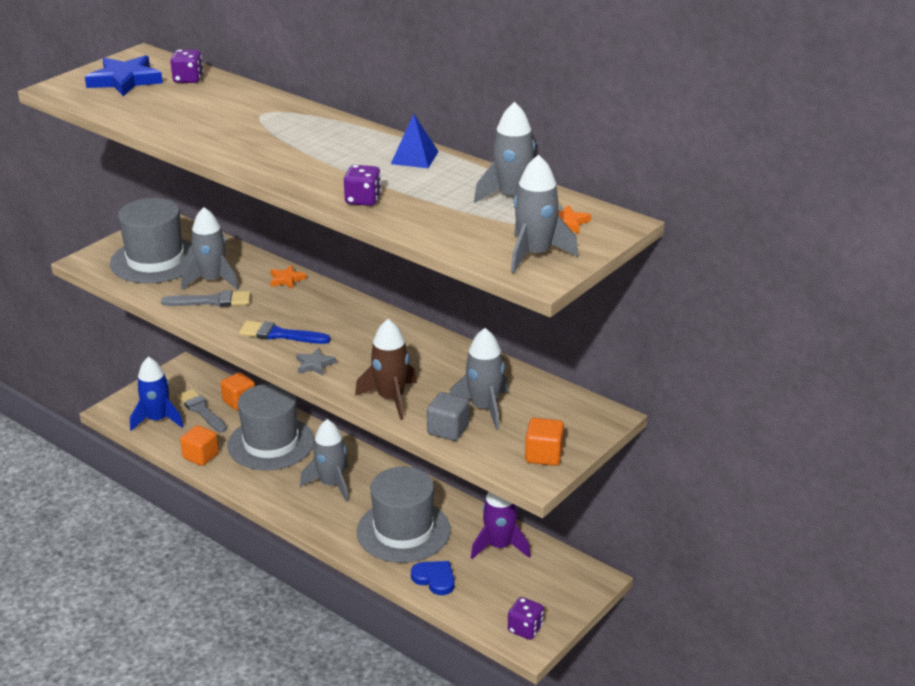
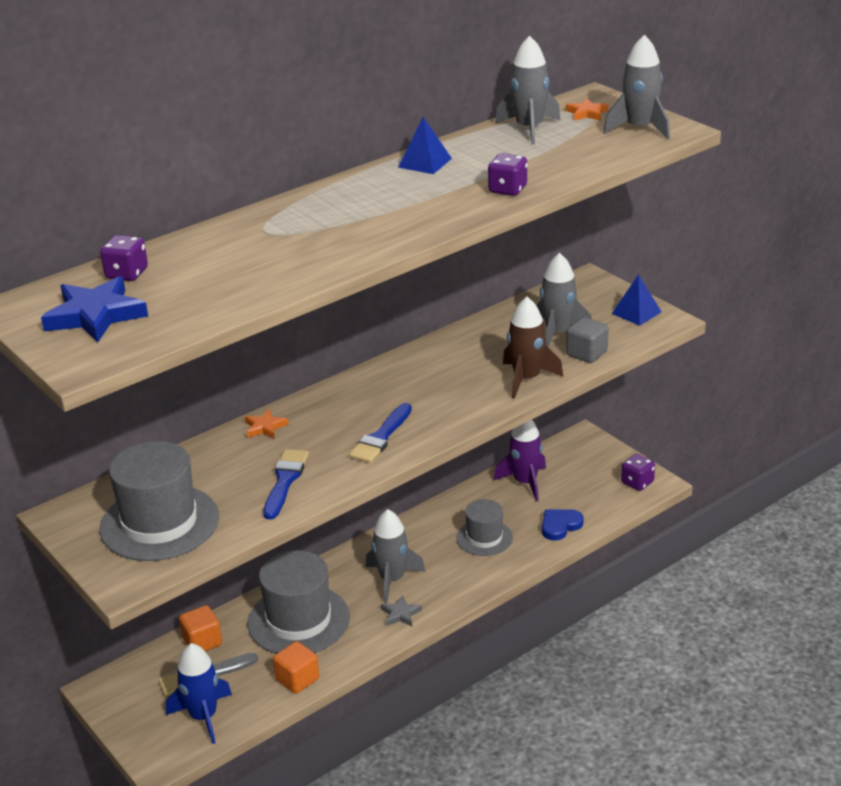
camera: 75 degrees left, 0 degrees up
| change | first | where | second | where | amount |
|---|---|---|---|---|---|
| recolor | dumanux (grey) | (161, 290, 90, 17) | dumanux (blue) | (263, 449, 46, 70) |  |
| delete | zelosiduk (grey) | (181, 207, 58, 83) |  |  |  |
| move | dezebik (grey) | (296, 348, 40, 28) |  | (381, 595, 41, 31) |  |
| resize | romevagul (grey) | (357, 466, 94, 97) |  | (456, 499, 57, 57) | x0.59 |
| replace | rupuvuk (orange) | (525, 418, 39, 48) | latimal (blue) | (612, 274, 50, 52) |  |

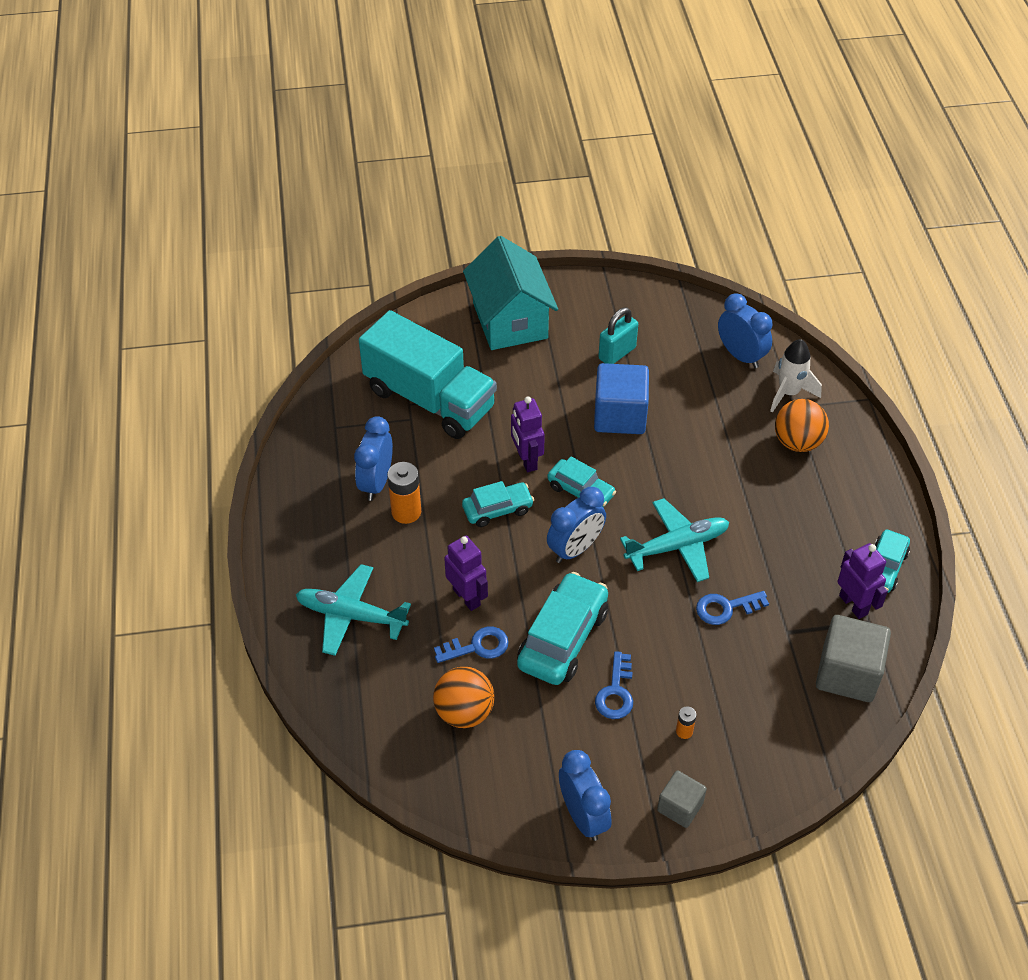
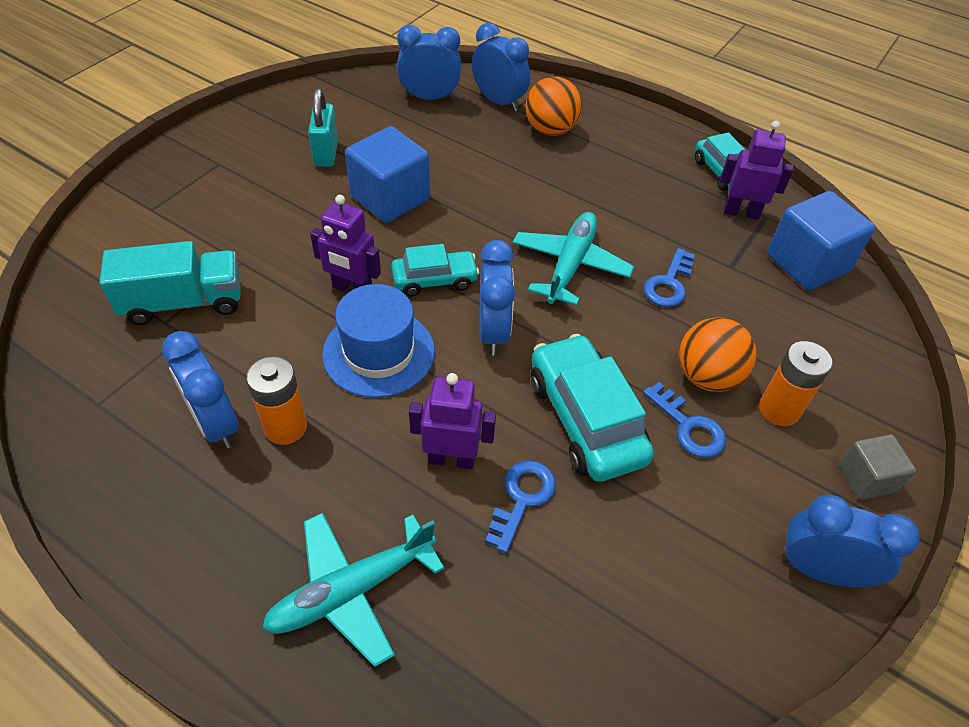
camera: 50 degrees left, 0 degrees up
| change | first | where | second | where | amount |
|---|---|---|---|---|---|
| resize | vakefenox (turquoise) | (359, 310, 138, 129) |  | (100, 241, 141, 84) | x0.66 |
| move | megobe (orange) | (433, 667, 62, 61) |  | (679, 317, 78, 75) |  |
| replace | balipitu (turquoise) | (462, 481, 72, 46) | romevagul (blue) | (322, 284, 113, 114) |  |
| delete | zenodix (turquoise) | (463, 236, 95, 114) |  |  |  |
| resize | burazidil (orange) | (676, 707, 20, 32) |  | (759, 341, 73, 85) | x1.94 |
| replace | zelosiduk (white) | (770, 339, 52, 74) | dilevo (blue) | (472, 23, 58, 89) |  |
| recolor | rupuvuk (grey) | (816, 615, 75, 87) | rupuvuk (blue) | (767, 191, 108, 99) |  |

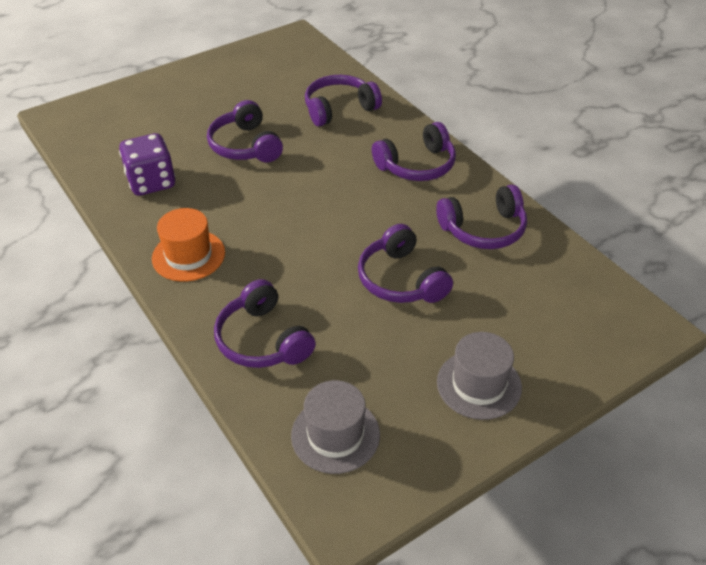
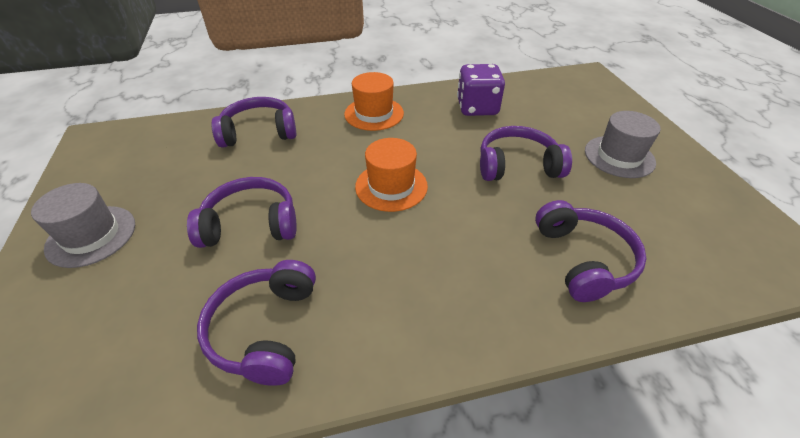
camera: 110 degrees right, 0 degrees up
| change | first | where | second | where | amount |
|---|---|---|---|---|---|
| move | romevagul (grey) | (291, 380, 89, 94) |  | (585, 111, 76, 67) |  |
| delete | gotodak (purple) | (372, 122, 84, 59) |  |  |  |
| insert |  |  | romevagul (orange) | (355, 138, 73, 74) |  |

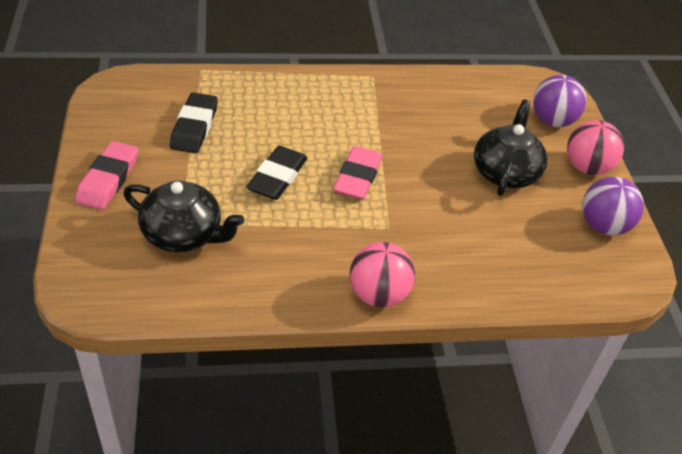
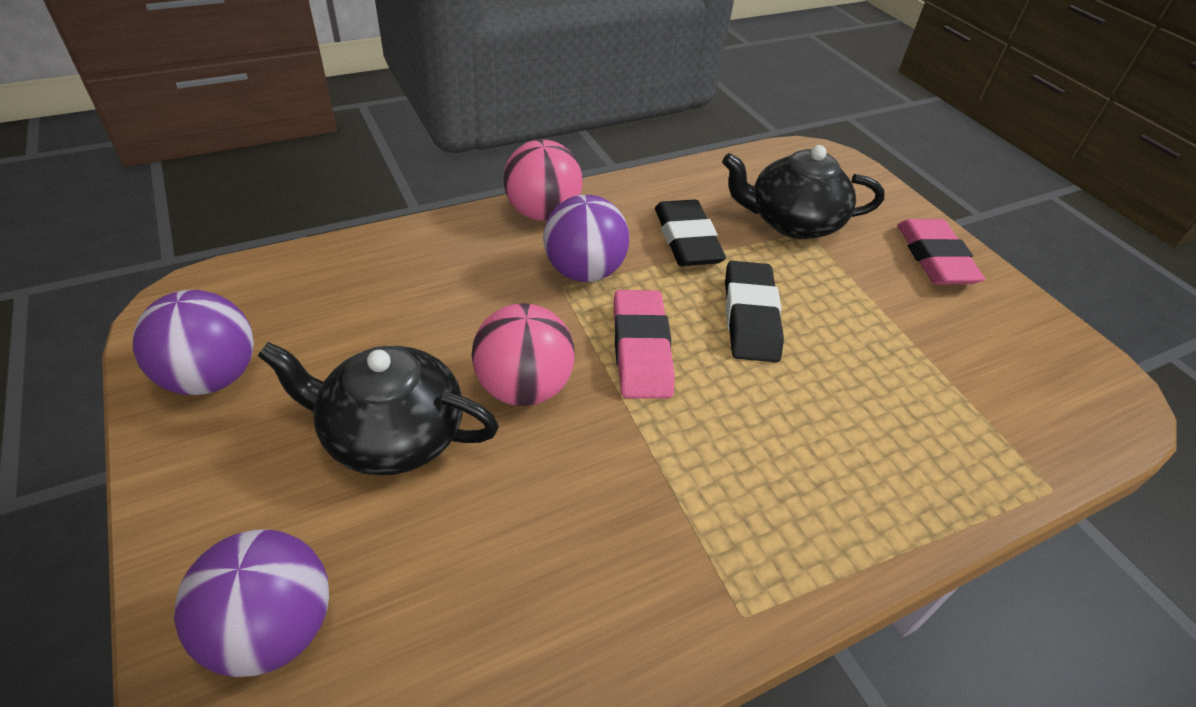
camera: 160 degrees right, 0 degrees up
| change | first | where | second | where | amount |
|---|---|---|---|---|---|
| move | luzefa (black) | (170, 93, 48, 60) |  | (655, 200, 71, 66) |  |
| rotate | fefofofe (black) | (474, 100, 73, 96) |  | (258, 342, 241, 134) | 105 degrees clockwise |
| move | megobe (pink) | (567, 120, 57, 55) |  | (472, 303, 103, 103) |  |
| insert |  |  | megobe (purple) | (543, 195, 86, 87) |  |

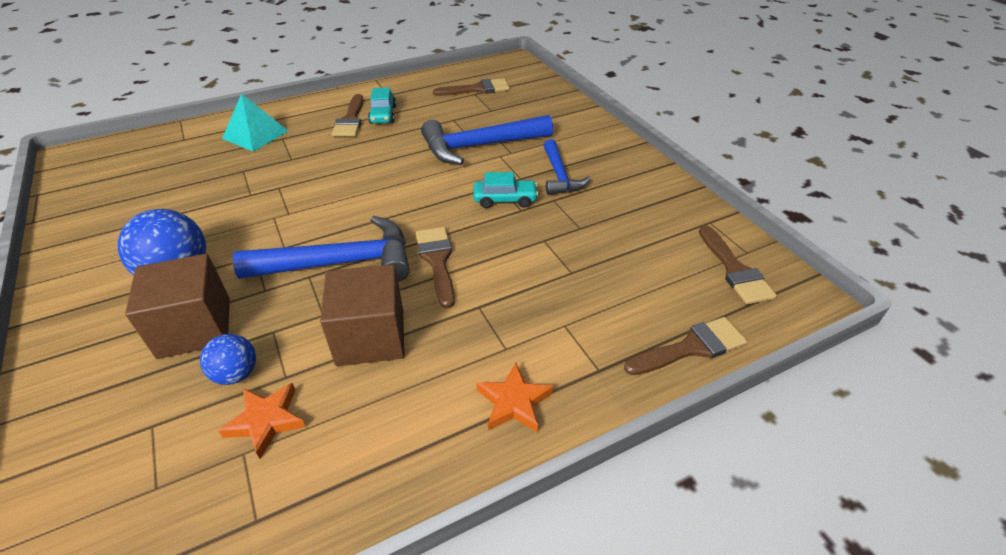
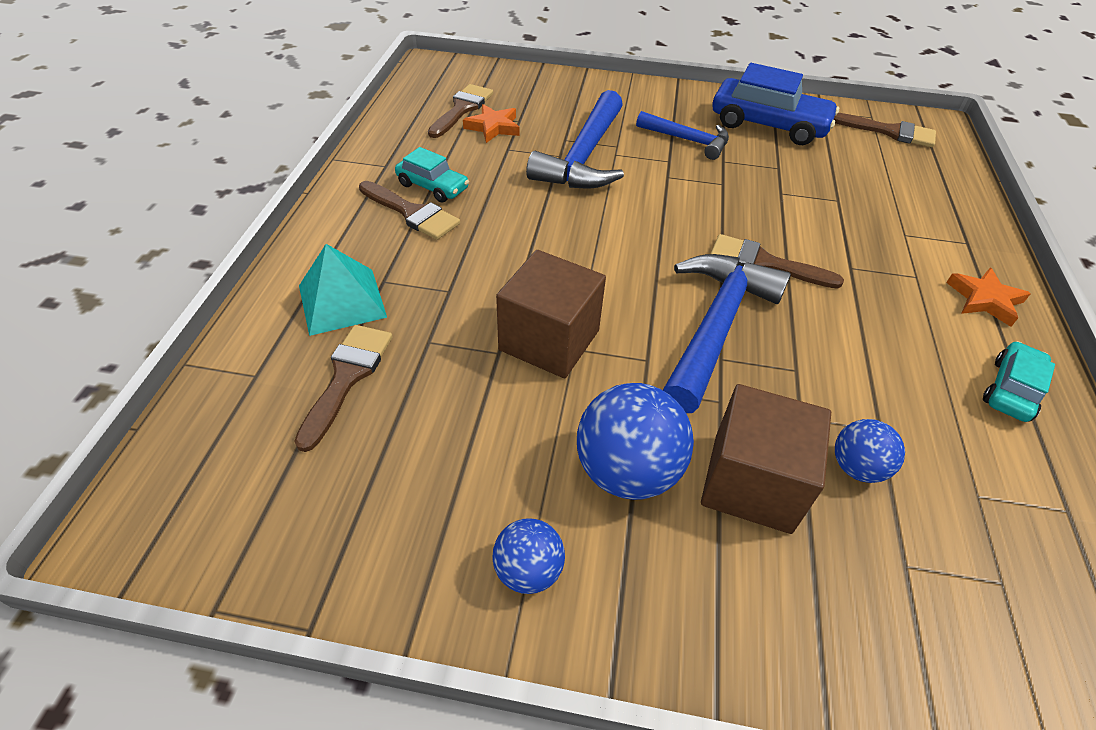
camera: 55 degrees left, 5 degrees up
| change | first | where | second | where | amount |
|---|---|---|---|---|---|
| move | dezebik (orange) | (218, 383, 88, 76) |  | (463, 104, 56, 39) |  |
| move | rupuvuk (brown) | (320, 264, 85, 102) |  | (496, 250, 110, 128) |  |
| move | balipitu (turquoise) | (474, 172, 64, 36) |  | (983, 341, 72, 81) |  |
| move | dumanux (brown) | (624, 317, 123, 58) |  | (294, 325, 99, 127) |  |
| insert |  |  | megobe (blue) | (493, 518, 72, 76) |  |
| insert |  |  | balipitu (blue) | (712, 63, 127, 82) |  |

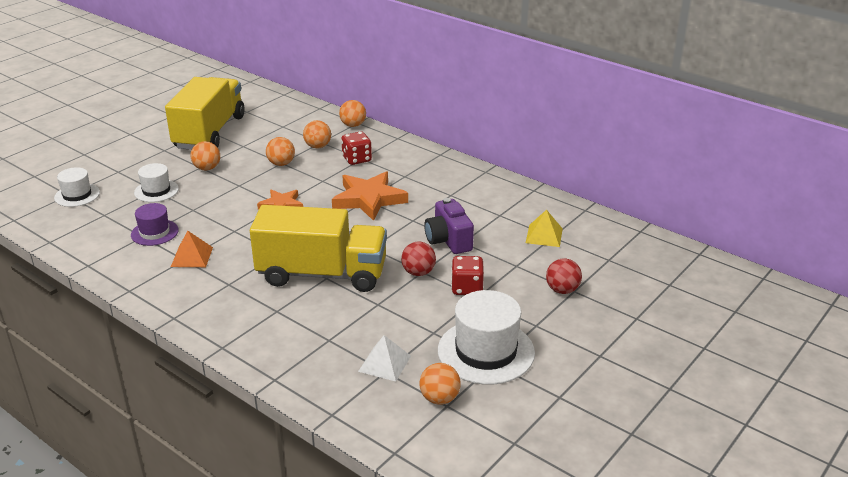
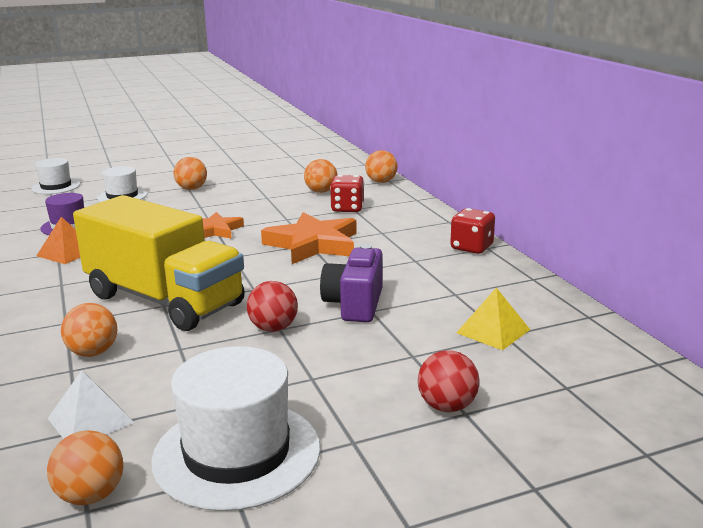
camera: 30 degrees right, 10 degrees down
| change | first | where | second | where | amount |
|---|---|---|---|---|---|
| delete | vakefenox (yellow) | (165, 77, 80, 73) |  |  |  |
| move | megobe (orange) | (266, 137, 29, 29) |  | (61, 303, 56, 54) |  |
| move | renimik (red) | (451, 256, 33, 39) |  | (450, 208, 45, 46) |  |

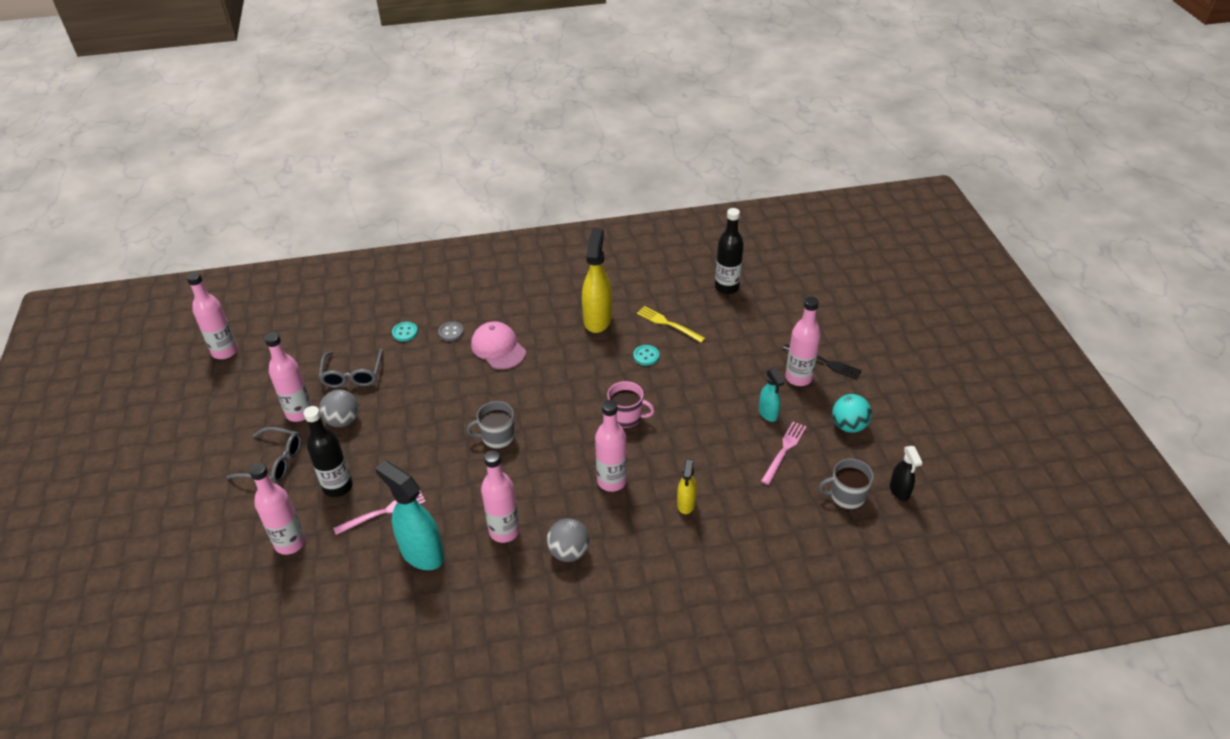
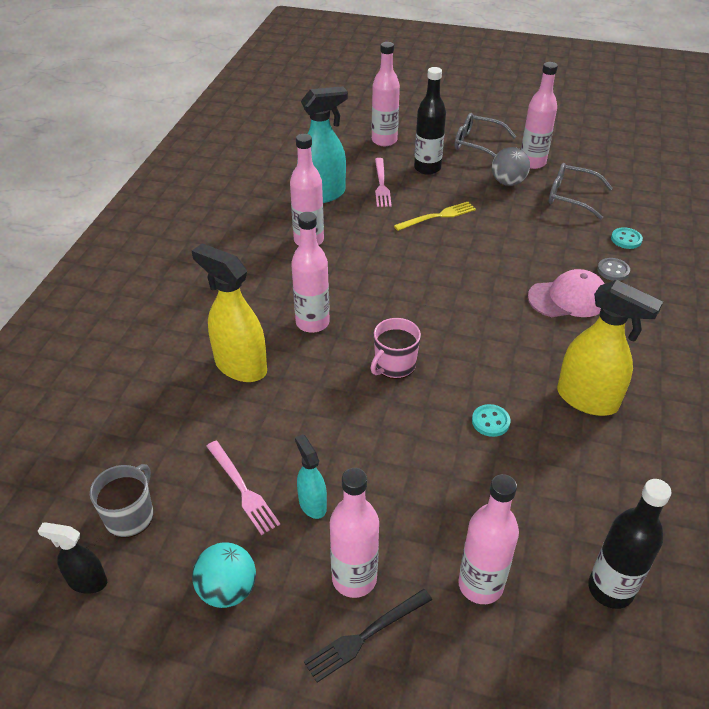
camera: 115 degrees right, 0 degrees up
| change | first | where | second | where | amount |
|---|---|---|---|---|---|
| move | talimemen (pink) | (186, 272, 52, 87) |  | (458, 474, 61, 130) |  |
| rotate | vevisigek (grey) | (227, 427, 75, 56) |  | (454, 113, 62, 44) | 75 degrees clockwise |
| delete | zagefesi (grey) | (467, 401, 48, 49) |  |  |  |
| delete | megobe (grey) | (547, 518, 43, 44) |  |  |  |
| move | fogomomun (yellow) | (637, 306, 69, 37) |  | (394, 202, 82, 29) |  |
| resize | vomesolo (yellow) | (677, 459, 20, 55) |  | (192, 243, 75, 139) | x1.84 |
| rotate | vomesolo (turquoise) | (759, 368, 25, 54) |  | (295, 434, 32, 85) | 60 degrees clockwise |

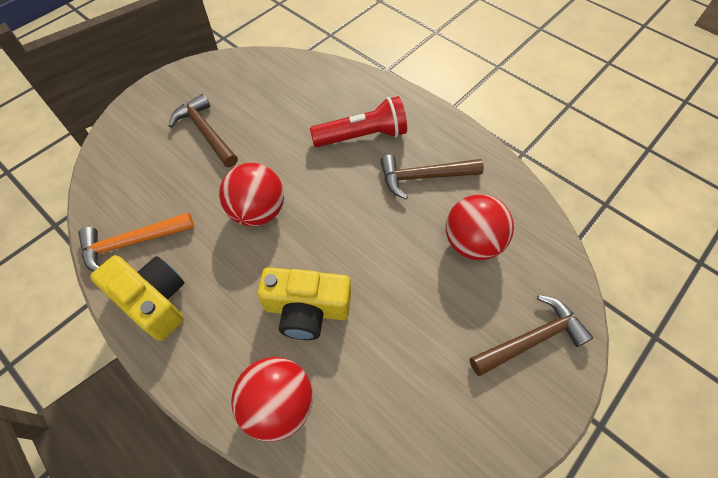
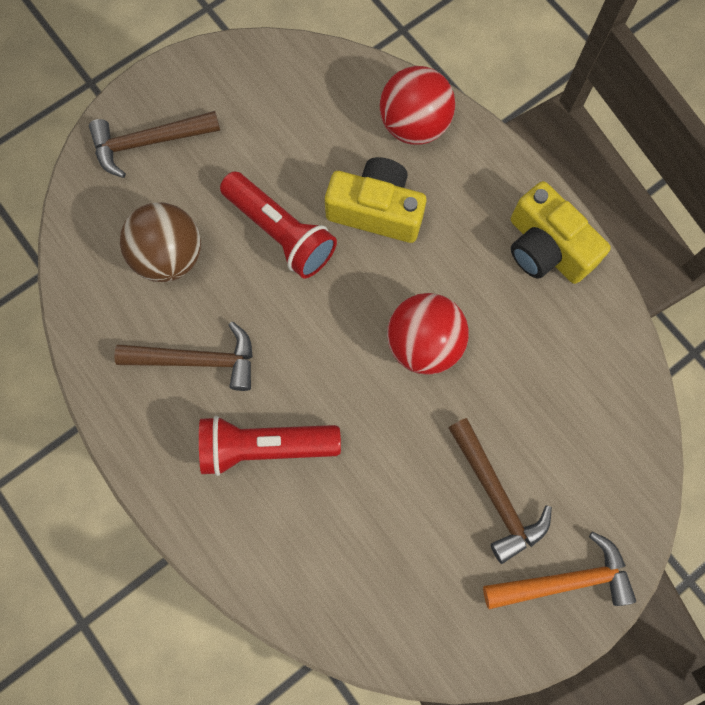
camera: 170 degrees left, 15 degrees up
| change | first | where | second | where | amount |
|---|---|---|---|---|---|
| move | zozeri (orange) | (78, 212, 116, 60) |  | (483, 532, 153, 77) |  |
| recolor | megobe (red) | (446, 194, 68, 67) | megobe (brown) | (120, 202, 81, 80) |  |
| insert |  |  | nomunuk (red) | (220, 171, 117, 107) |  |

